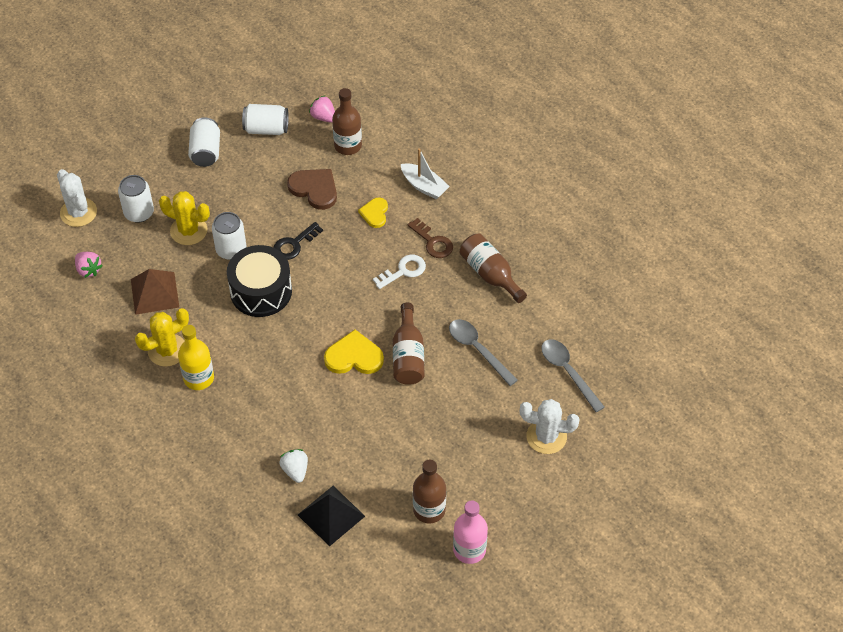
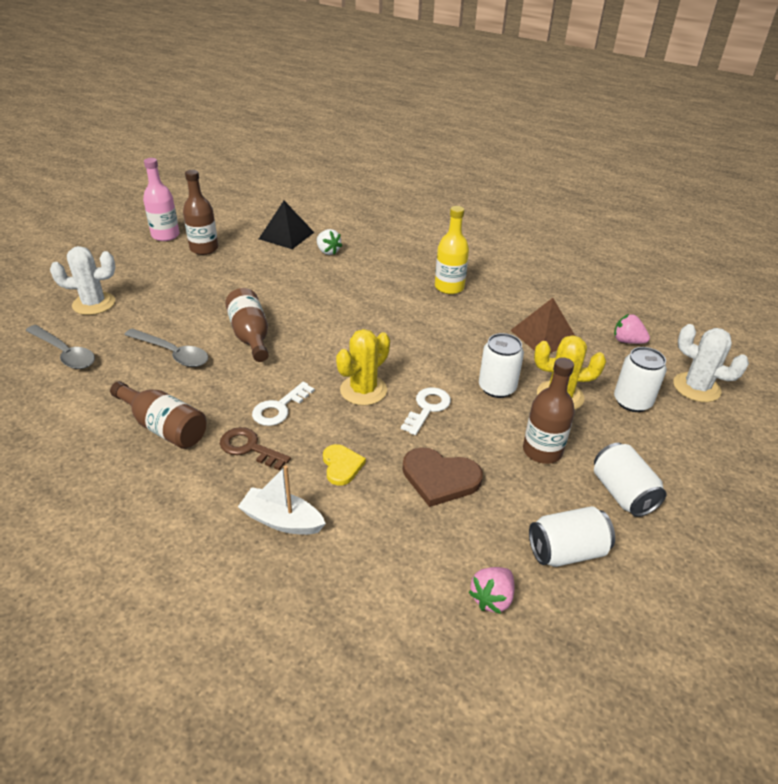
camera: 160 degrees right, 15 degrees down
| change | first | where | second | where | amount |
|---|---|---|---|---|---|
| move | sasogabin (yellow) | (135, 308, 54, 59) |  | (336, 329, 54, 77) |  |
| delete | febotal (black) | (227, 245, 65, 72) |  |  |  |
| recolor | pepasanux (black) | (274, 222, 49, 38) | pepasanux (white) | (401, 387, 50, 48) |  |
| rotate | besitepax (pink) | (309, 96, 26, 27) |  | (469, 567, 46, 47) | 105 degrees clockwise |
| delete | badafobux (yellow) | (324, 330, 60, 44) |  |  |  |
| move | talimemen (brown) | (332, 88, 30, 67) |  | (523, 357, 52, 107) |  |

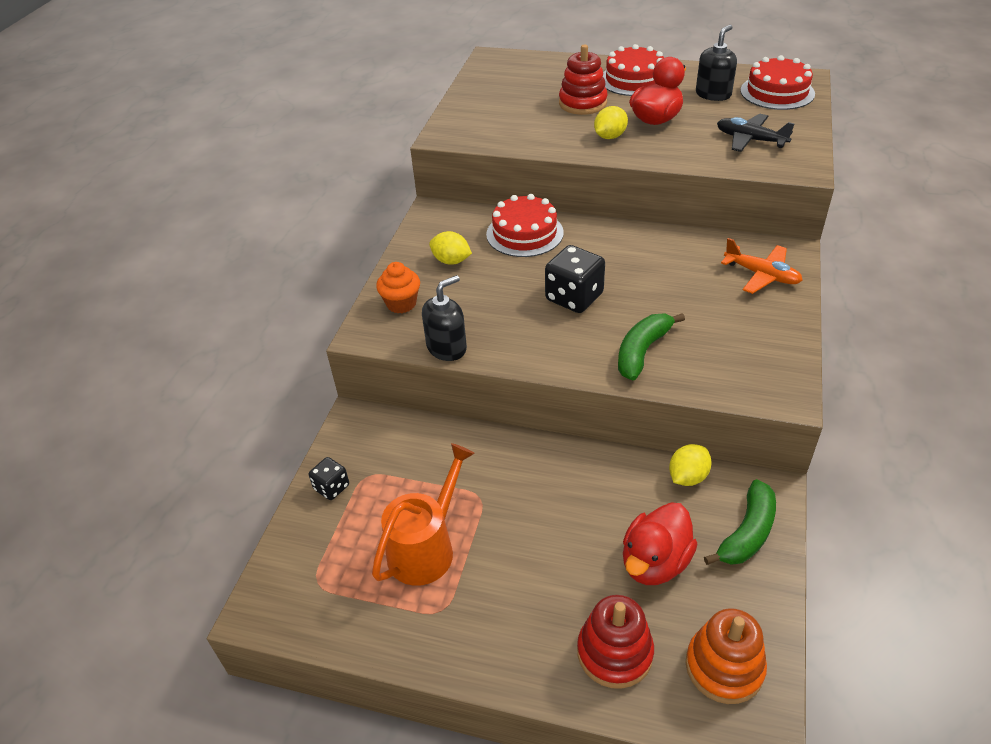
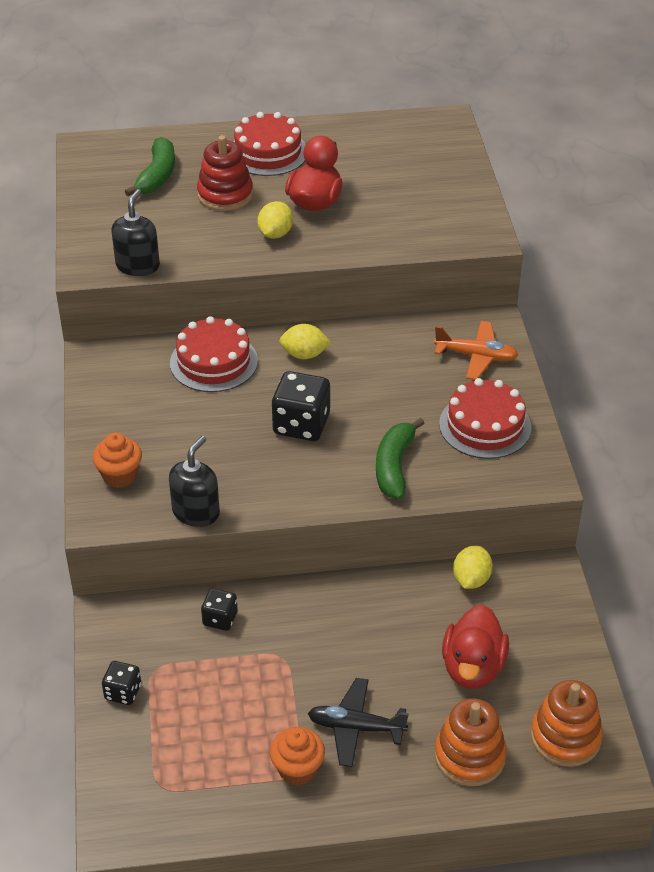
camera: 25 degrees left, 0 degrees up
| change | first | where | second | where | amount |
|---|---|---|---|---|---|
| delete | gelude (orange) | (372, 443, 103, 143) |  |  |  |
| move | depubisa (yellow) | (429, 231, 43, 34) |  | (279, 324, 52, 35) |  |
| recolor | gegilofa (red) | (577, 595, 77, 94) | gegilofa (orange) | (434, 699, 73, 87) |  |
| move | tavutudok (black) | (696, 25, 41, 76) |  | (111, 189, 49, 87) |  |
| move | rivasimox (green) | (704, 479, 72, 86) |  | (125, 137, 50, 59) |  |
| move | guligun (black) | (717, 114, 78, 38) |  | (308, 678, 101, 89) |  |
| move | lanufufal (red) | (740, 55, 75, 55) |  | (439, 378, 92, 81) |  |
| insert |  |  | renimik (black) | (201, 588, 37, 43) |  |
| insert |  |  | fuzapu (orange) | (270, 727, 55, 59) |  |

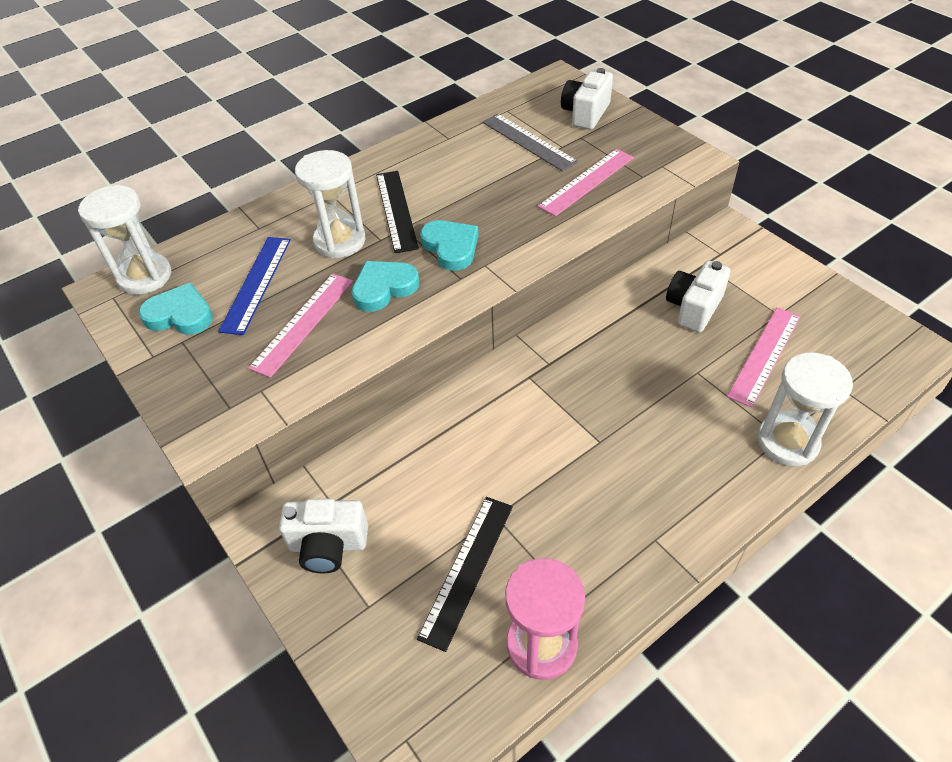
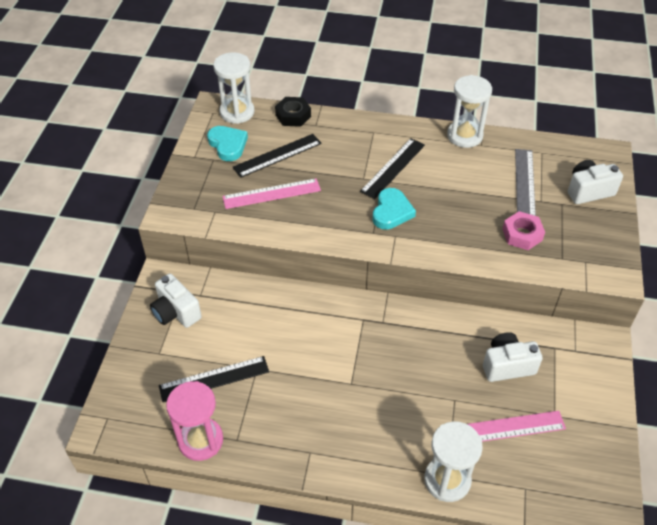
camera: 45 degrees right, 0 degrees up
| change | first | where | second | where | amount |
|---|---|---|---|---|---|
| recolor | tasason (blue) | (218, 237, 73, 98) | tasason (black) | (232, 134, 90, 44) |  |
| move | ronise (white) | (295, 150, 71, 108) |  | (447, 75, 45, 73) |  |
| delete | badafobux (turquoise) | (352, 261, 67, 51) |  |  |  |
| replace | tasason (pink) | (538, 149, 96, 68) | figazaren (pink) | (503, 211, 42, 39) |  |
| insert |  |  | figazaren (black) | (275, 97, 36, 30) |  |

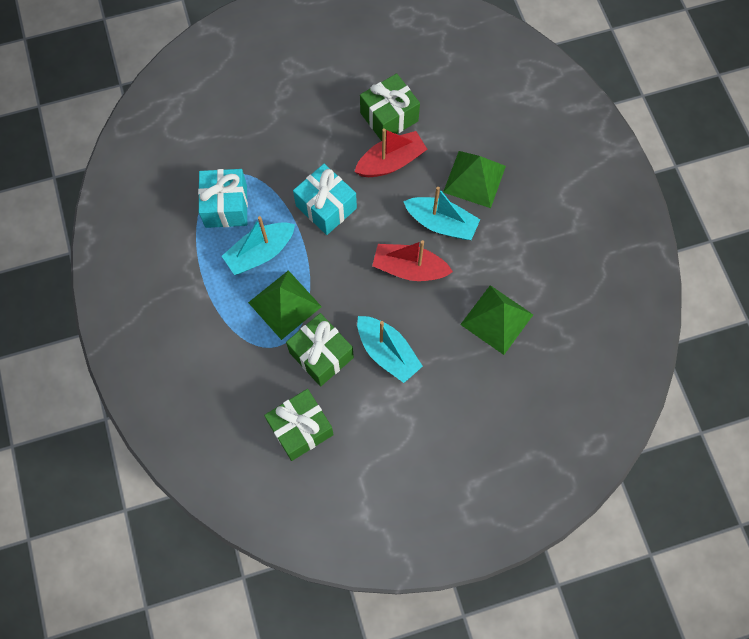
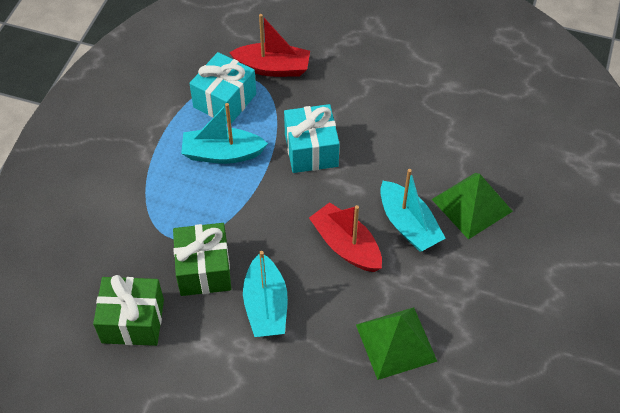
camera: 35 degrees right, 15 degrees down
| change | first | where | second | where | amount |
|---|---|---|---|---|---|
| delete | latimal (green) | (248, 270, 74, 70) |  |  |  |
| move | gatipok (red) | (354, 128, 73, 49) |  | (229, 14, 81, 63) |  |
| delete | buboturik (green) | (360, 73, 60, 68) |  |  |  |

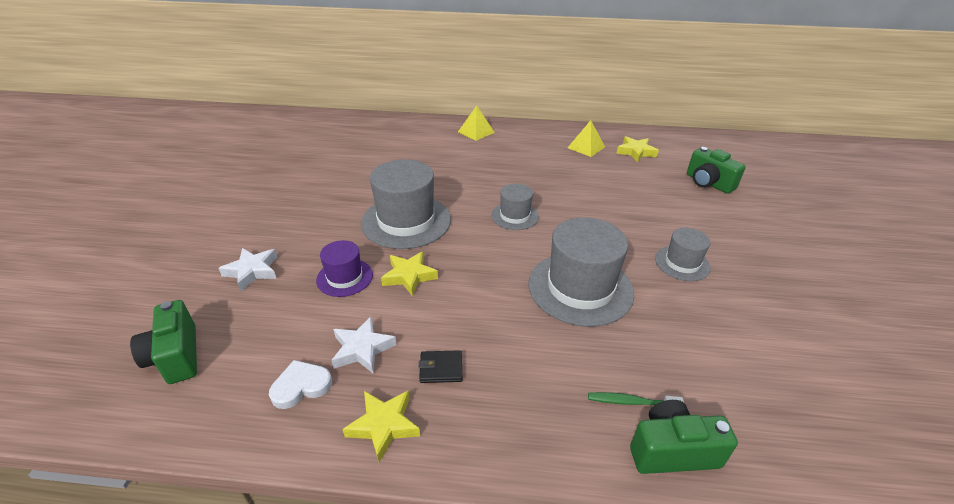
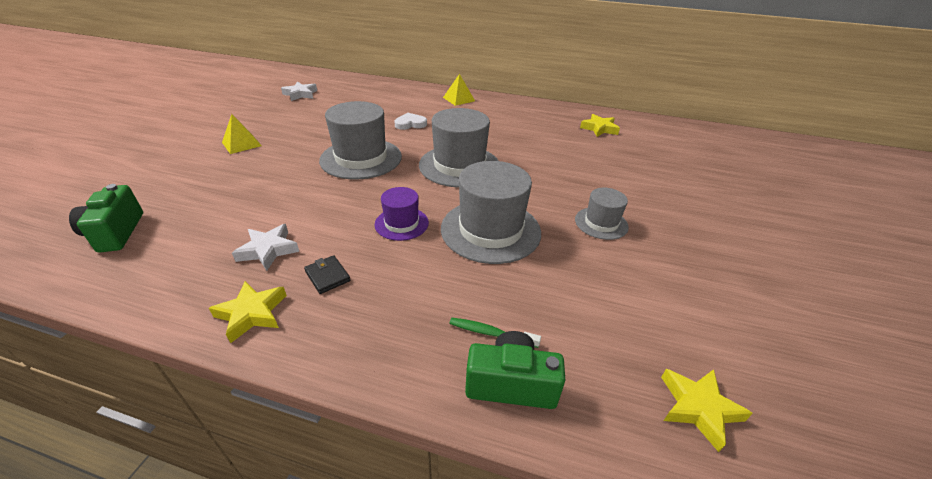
camera: 10 degrees right, 0 degrees up
| change | first | where | second | where | amount |
|---|---|---|---|---|---|
| move | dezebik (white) | (218, 248, 59, 43) |  | (281, 82, 36, 19) |  |
| move | badafobux (white) | (269, 360, 63, 49) |  | (394, 113, 33, 17) |  |
| move | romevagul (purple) | (316, 240, 57, 57) |  | (375, 187, 54, 54) |  |
| move | dezebik (yellow) | (381, 251, 57, 45) |  | (661, 369, 92, 83) |  |
| rotate | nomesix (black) | (419, 350, 43, 33) |  | (304, 255, 47, 39) | 45 degrees clockwise |
| resize | romevagul (grey) | (491, 184, 48, 46) |  | (419, 108, 79, 80) | x1.85 |
| move | latimal (yellow) | (568, 120, 37, 37) |  | (222, 114, 40, 40) |  |
| delete | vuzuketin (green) | (687, 147, 59, 47) |  |  |  |

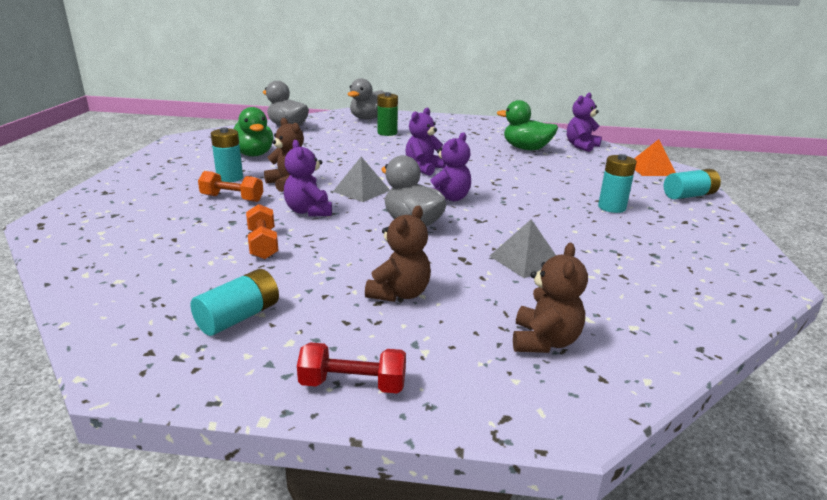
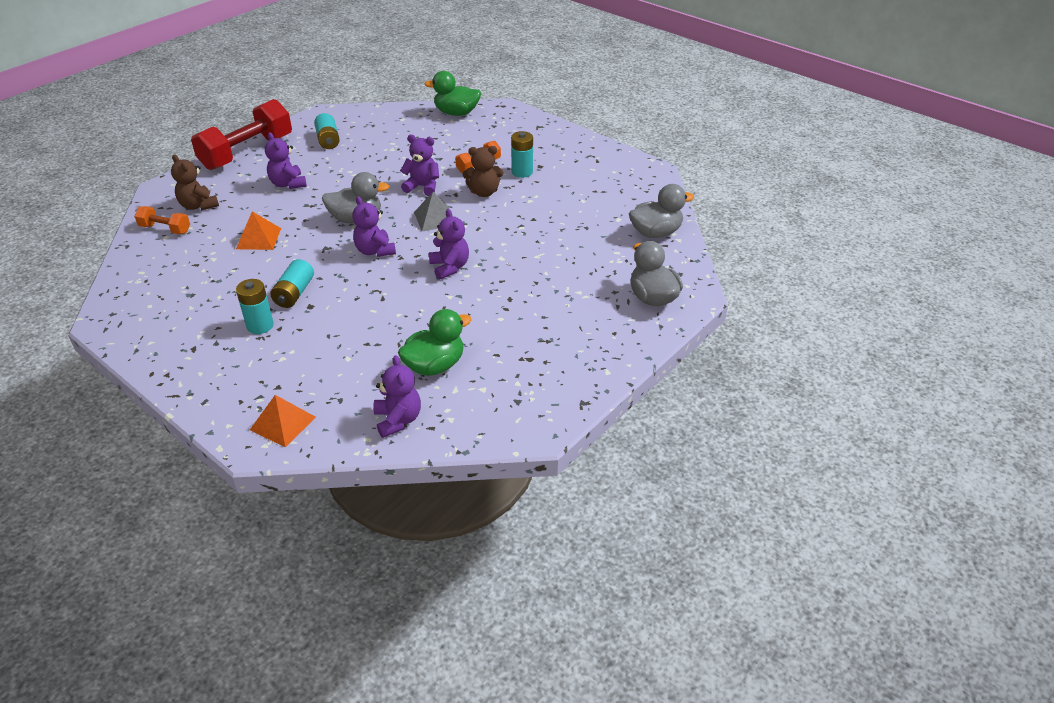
camera: 125 degrees right, 15 degrees up
| change | first | where | second | where | amount |
|---|---|---|---|---|---|
| move | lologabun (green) | (234, 107, 39, 49) |  | (424, 71, 57, 45) |  |
| move | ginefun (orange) | (246, 204, 33, 55) |  | (134, 206, 56, 28) |  |
| resize | ginefun (red) | (297, 342, 109, 51) |  | (191, 99, 101, 71) | x2.09 |
| recolor | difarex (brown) | (365, 206, 66, 96) | difarex (purple) | (265, 132, 42, 57) |  |
| delete | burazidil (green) | (377, 92, 21, 44) |  |  |  |
| recolor | latimal (grey) | (490, 219, 66, 59) | latimal (orange) | (236, 211, 45, 39) |  |
| move | burazidil (turquoise) | (664, 169, 57, 31) |  | (270, 259, 44, 49) |  |

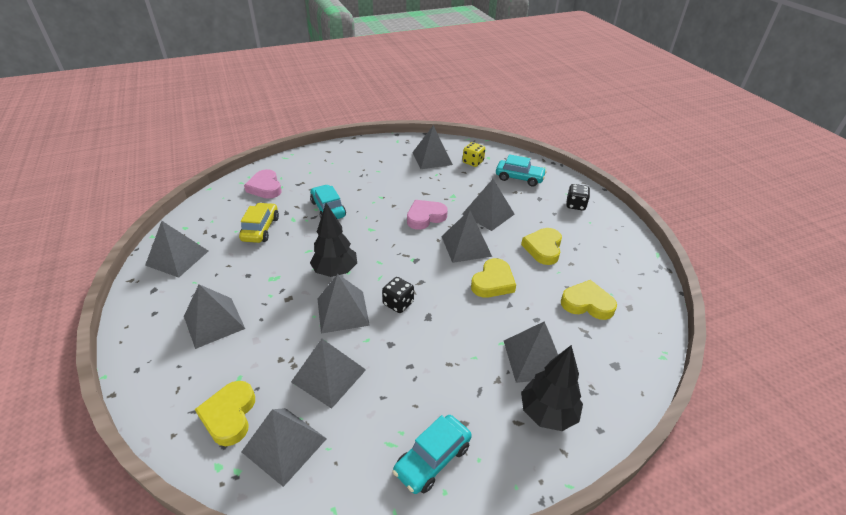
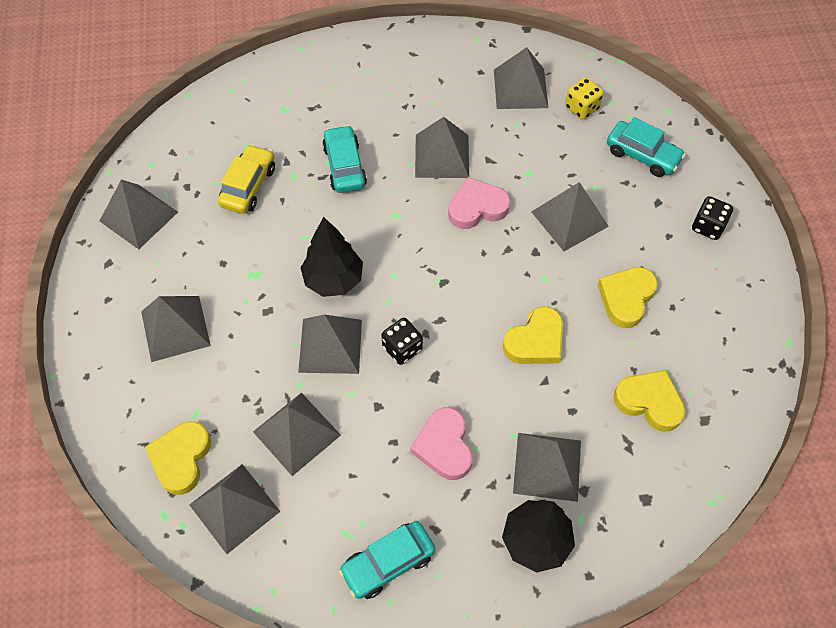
camera: 15 degrees right, 20 degrees up
| change | first | where | second | where | amount |
|---|---|---|---|---|---|
| move | badafobux (pink) | (244, 169, 38, 30) |  | (410, 407, 63, 73) |  |
| move | latimal (grey) | (441, 210, 51, 53) |  | (415, 117, 54, 61) |  |

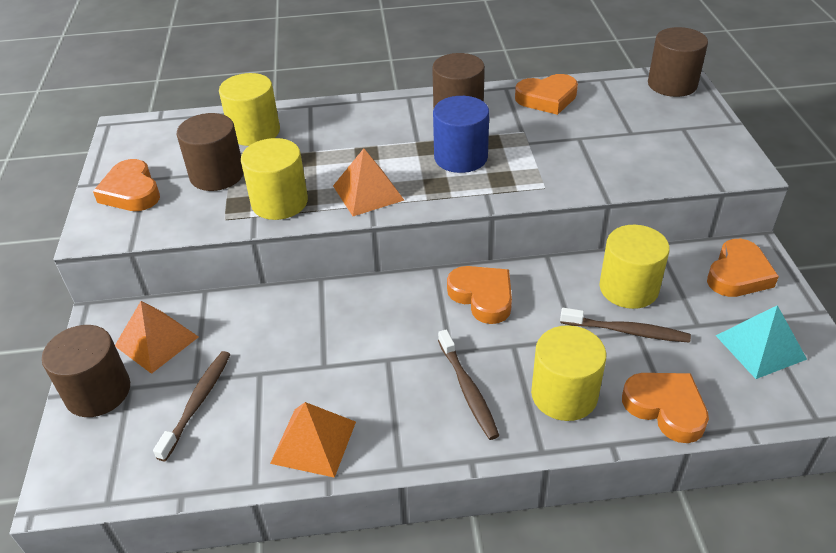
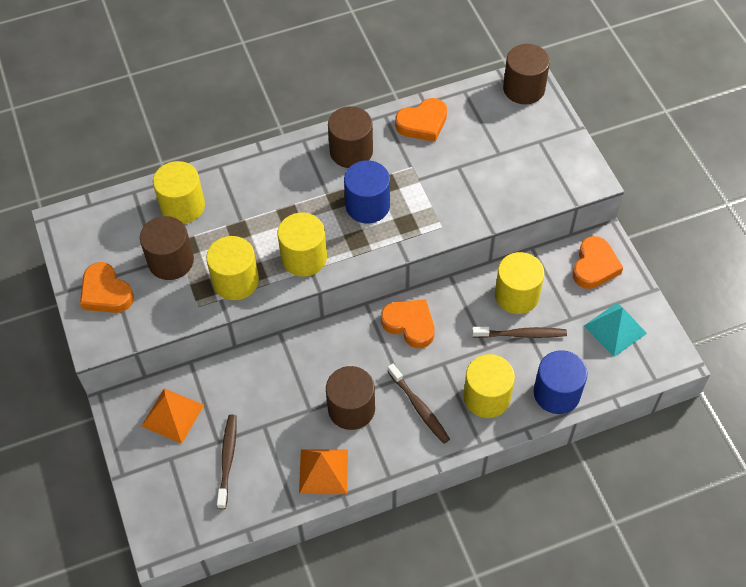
camera: 15 degrees left, 15 degrees up
| change | first | where | second | where | amount |
|---|---|---|---|---|---|
| move | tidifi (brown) | (42, 325, 88, 92) |  | (326, 366, 49, 64) |  |
| replace | latimal (orange) | (333, 148, 71, 68) | tidifi (yellow) | (277, 213, 50, 64) |  |
| replace | badafobux (orange) | (622, 373, 87, 70) | tidifi (blue) | (534, 350, 53, 64) |  |

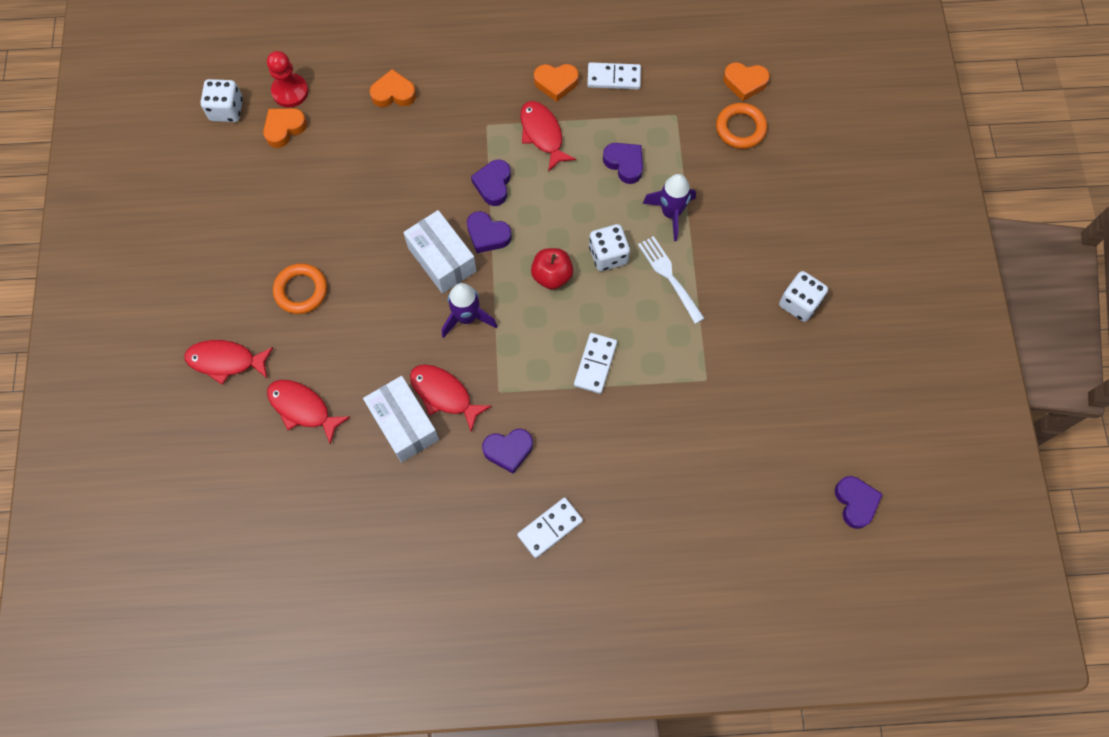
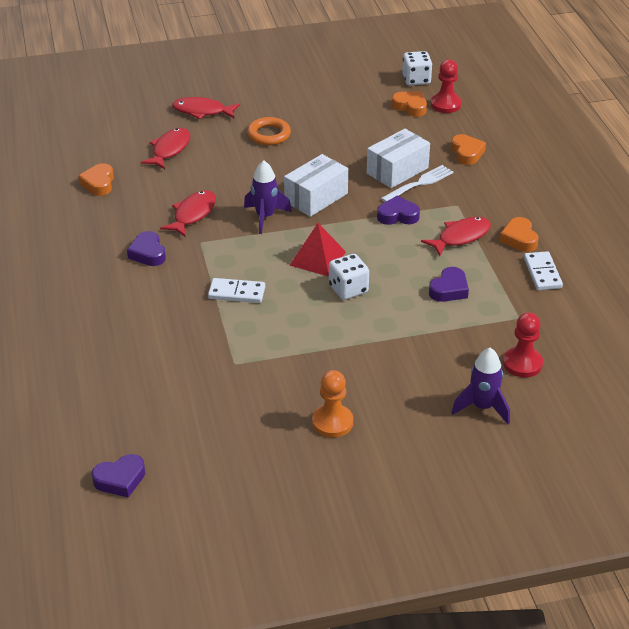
camera: 80 degrees right, 30 degrees down
| change | first | where | second | where | amount |
|---|---|---|---|---|---|
| rotate | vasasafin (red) | (184, 340, 89, 45) |  | (172, 97, 68, 22) | 75 degrees counterclockwise |
| move | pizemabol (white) | (363, 376, 76, 86) |  | (367, 129, 63, 59) |  |
| delete | badafobux (purple) | (467, 211, 45, 42) |  |  |  |
| delete | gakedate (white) | (517, 497, 66, 61) |  |  |  |
| replace | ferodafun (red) | (531, 248, 42, 41) | latimal (red) | (289, 223, 57, 54) |  |
| move | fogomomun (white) | (638, 236, 67, 88) |  | (381, 165, 73, 37) |  |
| move | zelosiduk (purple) | (642, 174, 54, 67) |  | (452, 348, 58, 77) |  |
| replace | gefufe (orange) | (716, 103, 51, 46) | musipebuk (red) | (503, 312, 40, 65) |  |
| move | badafobux (orange) | (723, 62, 47, 39) |  | (78, 163, 36, 33) |  |
| replace | renimik (white) | (779, 271, 49, 51) | musipebuk (orange) | (312, 370, 41, 68) |  |

